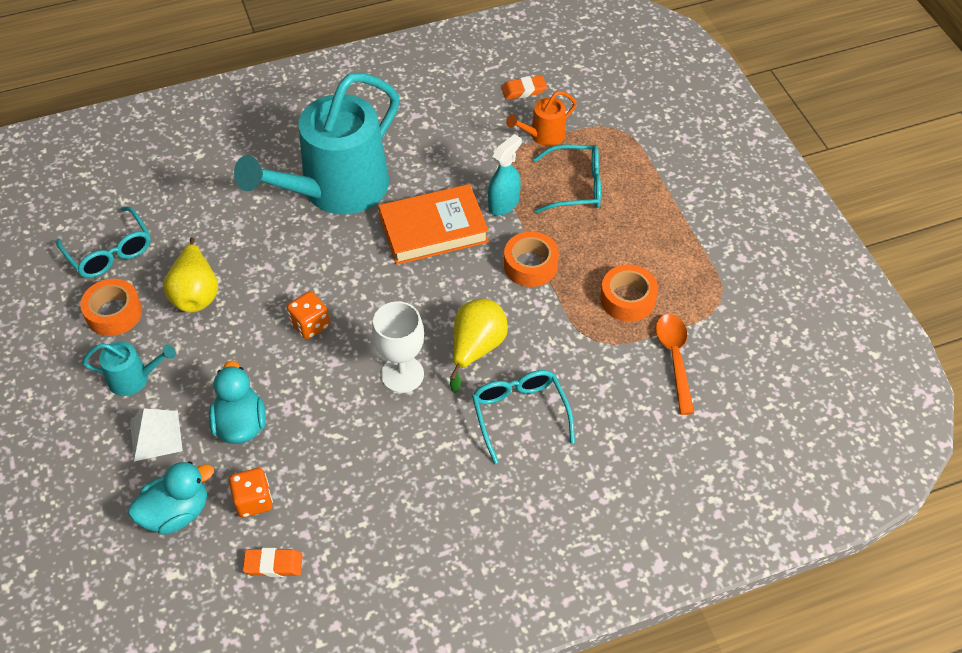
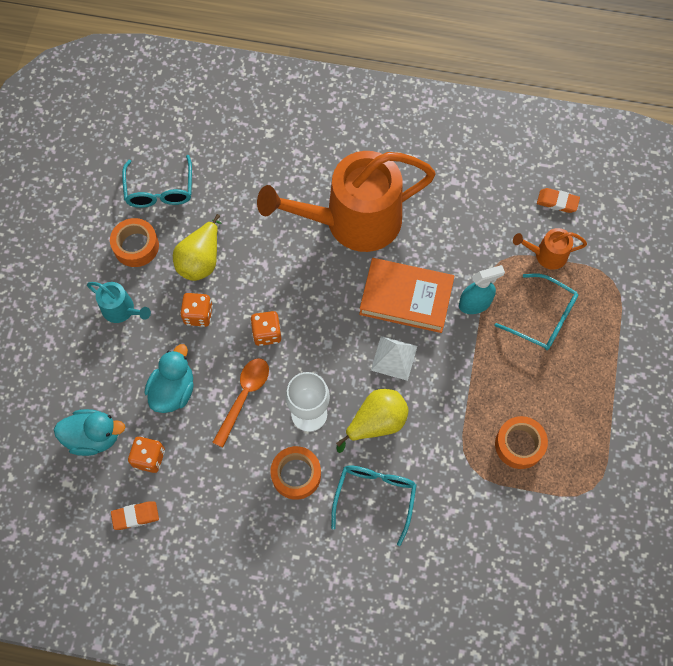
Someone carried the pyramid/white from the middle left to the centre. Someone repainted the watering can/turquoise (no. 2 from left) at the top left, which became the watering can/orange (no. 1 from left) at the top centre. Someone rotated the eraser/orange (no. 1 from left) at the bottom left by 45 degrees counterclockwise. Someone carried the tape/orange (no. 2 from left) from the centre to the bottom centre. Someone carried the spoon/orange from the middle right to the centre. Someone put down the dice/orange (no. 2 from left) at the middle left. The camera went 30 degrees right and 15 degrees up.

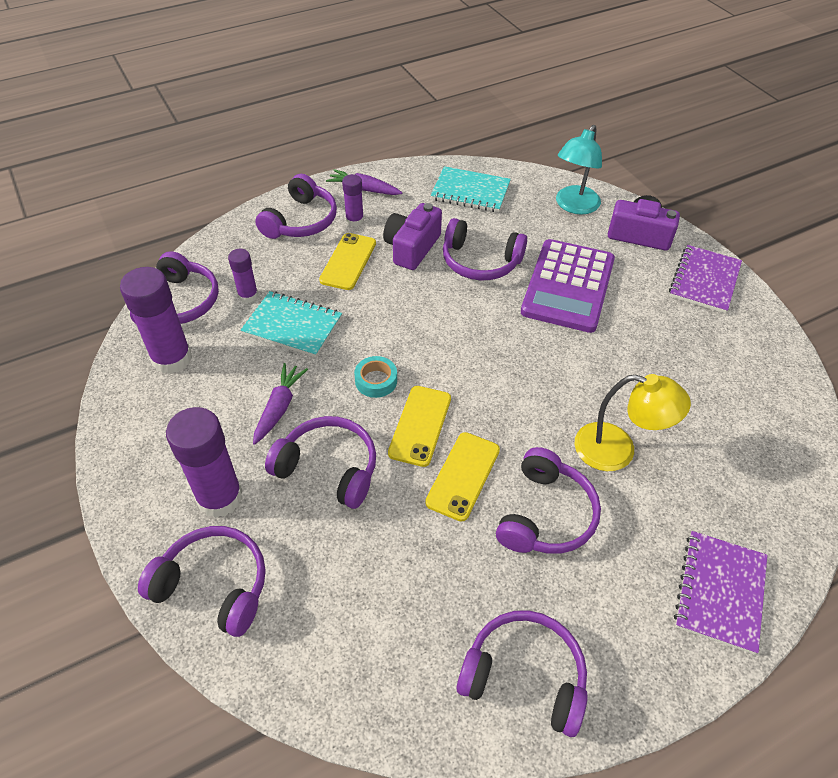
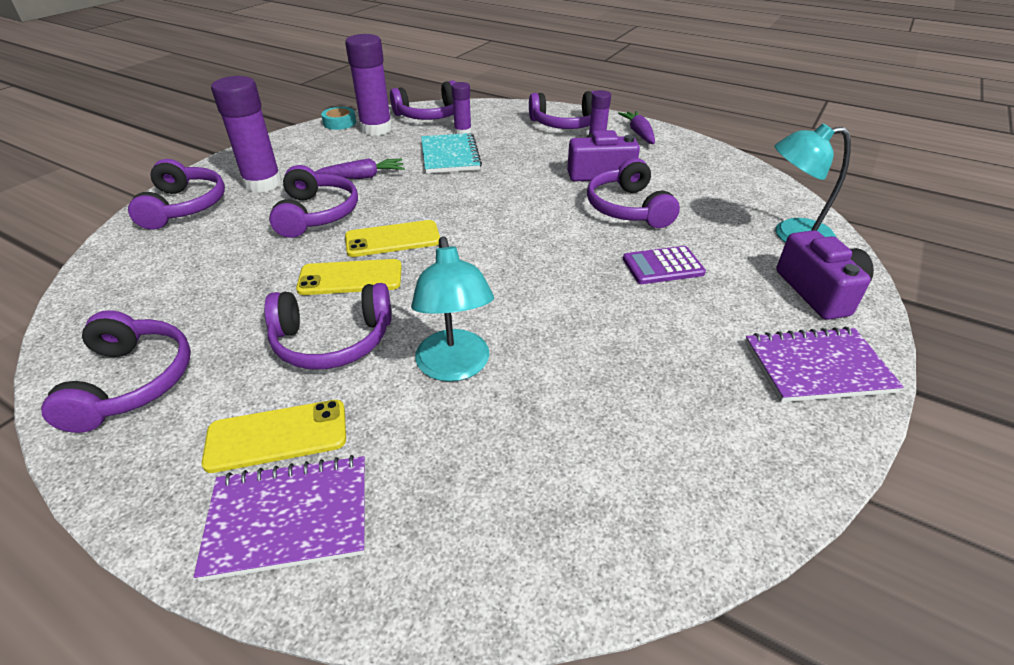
Someone carried the phone/yellow (no. 1 from left) from the centre to the middle left. Someone carried the tape/turquoise from the centre to the top centre. Someone took away the notebook/turquoise (no. 2 from left) at the top centre. Someone scaled the calculator/purple at the middle right by 0.51. Someone repainted the lamp/yellow at the middle right, which became the lamp/turquoise (no. 1 from left) at the centre. The camera went 60 degrees right and 10 degrees down.

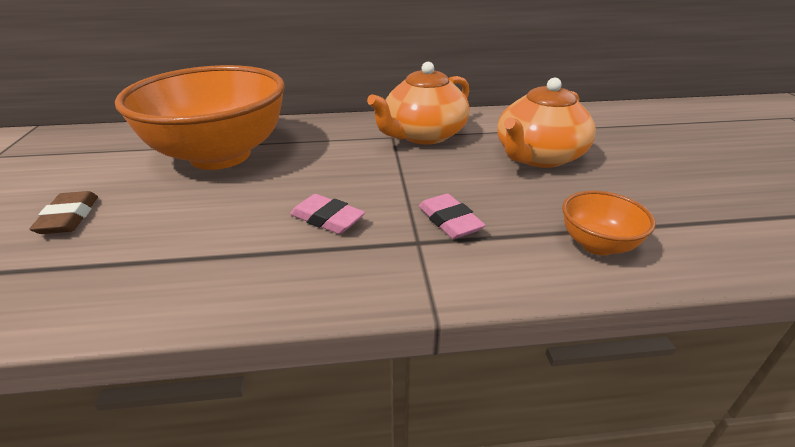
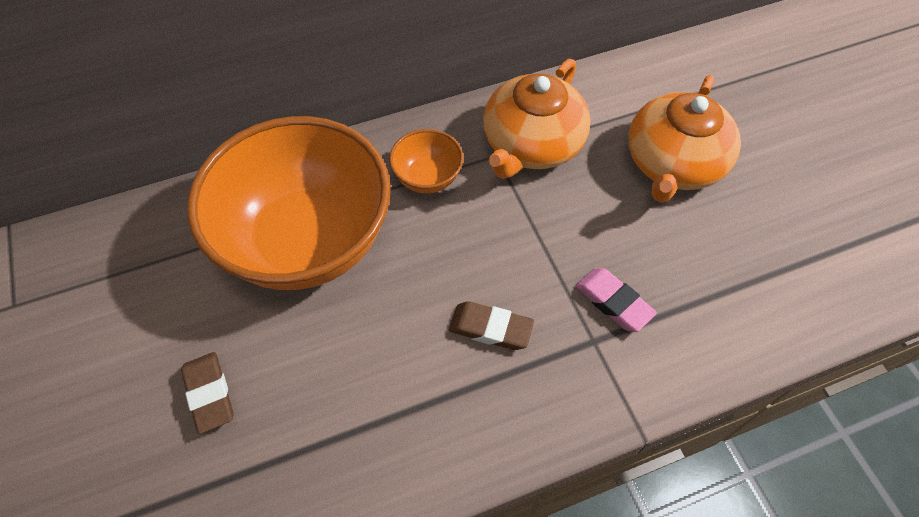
Someone repainted the eraser/pink (no. 1 from left) at the centre, which became the eraser/brown (no. 2 from left) at the centre. Someone carried the bowl/orange (no. 2 from left) from the middle right to the top centre. The camera went 15 degrees left and 25 degrees up.

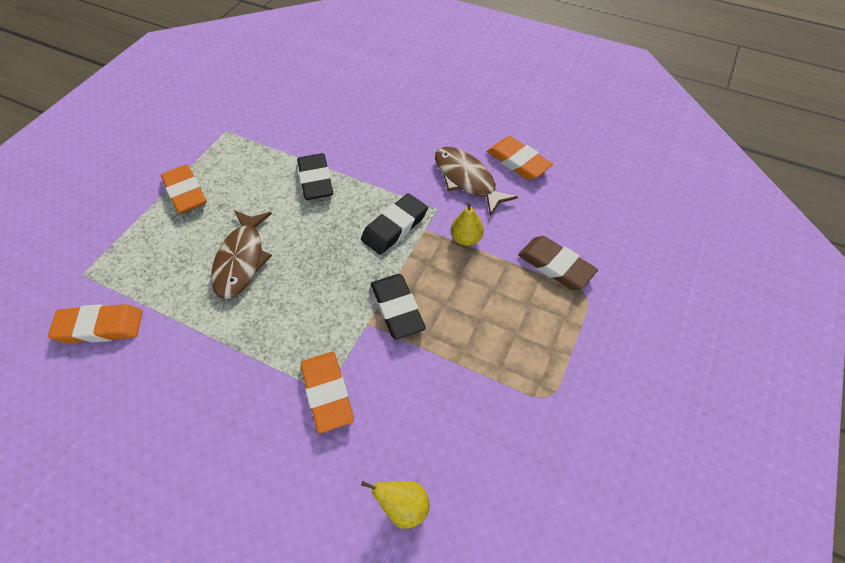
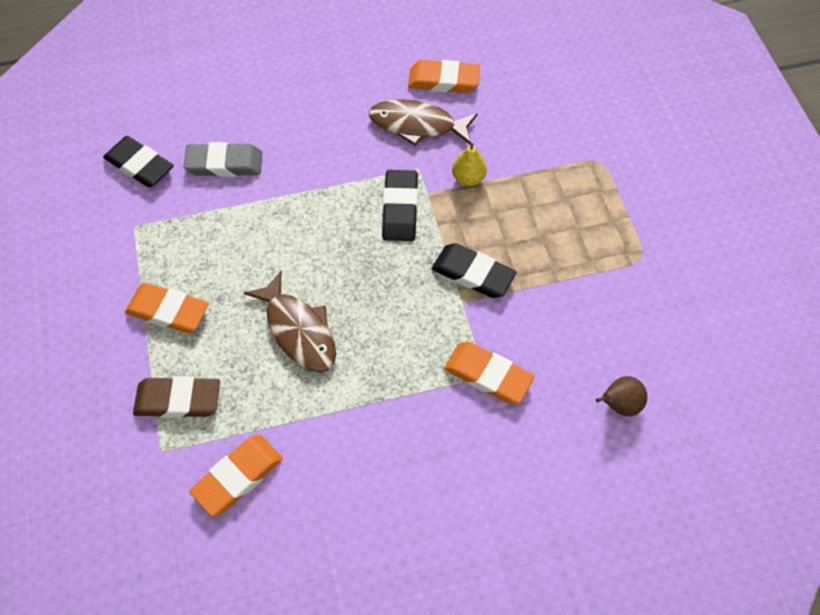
Someone carried the eraser/black (no. 1 from left) from the top centre to the top left. Someone repainted the pear/yellow (no. 1 from left) at the bottom centre, which became the pear/brown at the middle right. Someone carried the eraser/brown from the centre to the middle left. Someone put down the eraser/grey at the top left. The camera went 40 degrees left and 5 degrees up.

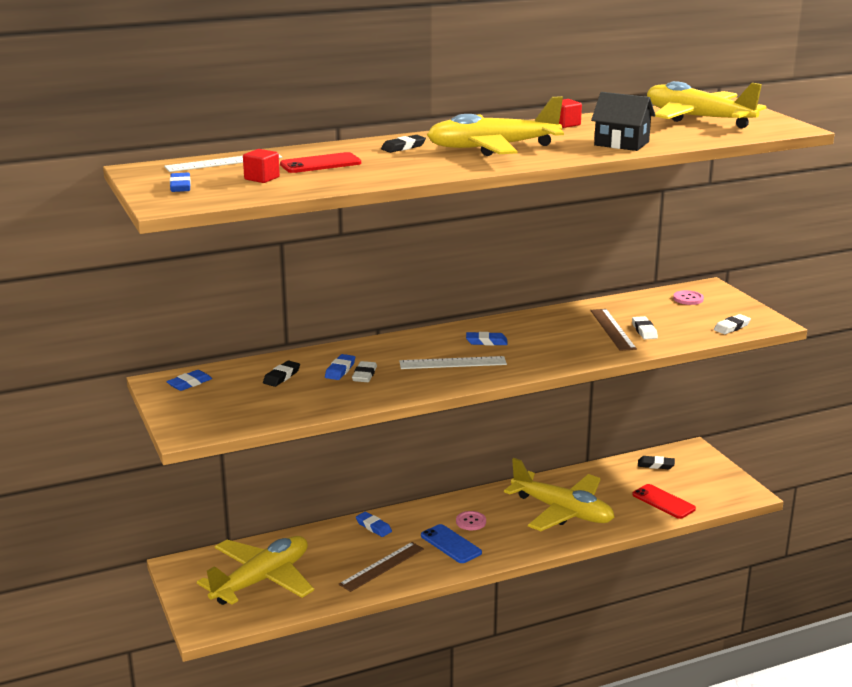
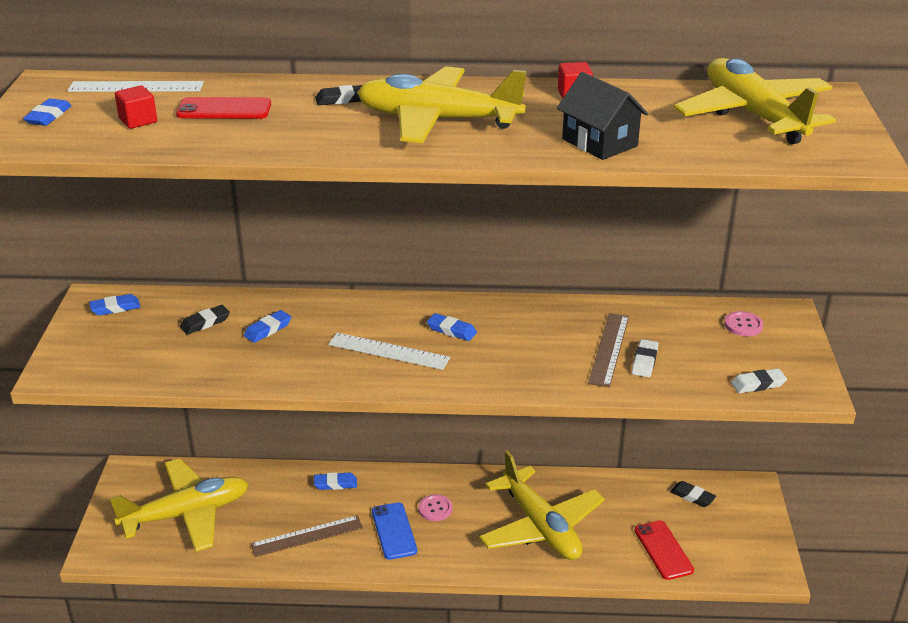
Someone took away the eraser/white (no. 1 from left) at the centre. Someone rotated the eraser/blue (no. 4 from left) at the bottom centre by 75 degrees counterclockwise. The camera went 25 degrees right and 10 degrees up.

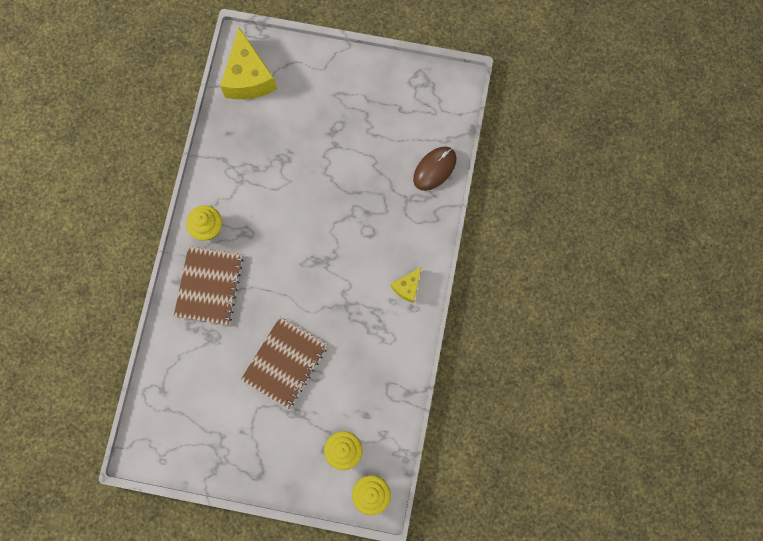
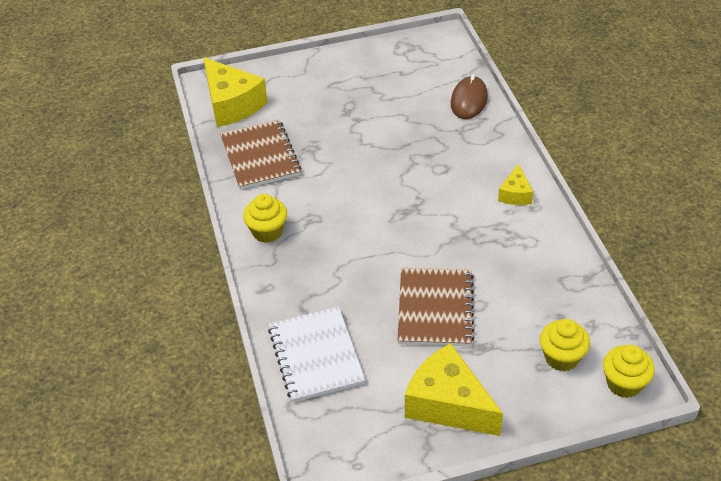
Someone carried the notebook/brown (no. 1 from left) from the middle left to the top centre. Someone put down the notebook/white at the bottom centre. Someone put down the cheese/yellow (no. 2 from left) at the bottom centre. The camera went 25 degrees left and 30 degrees down.

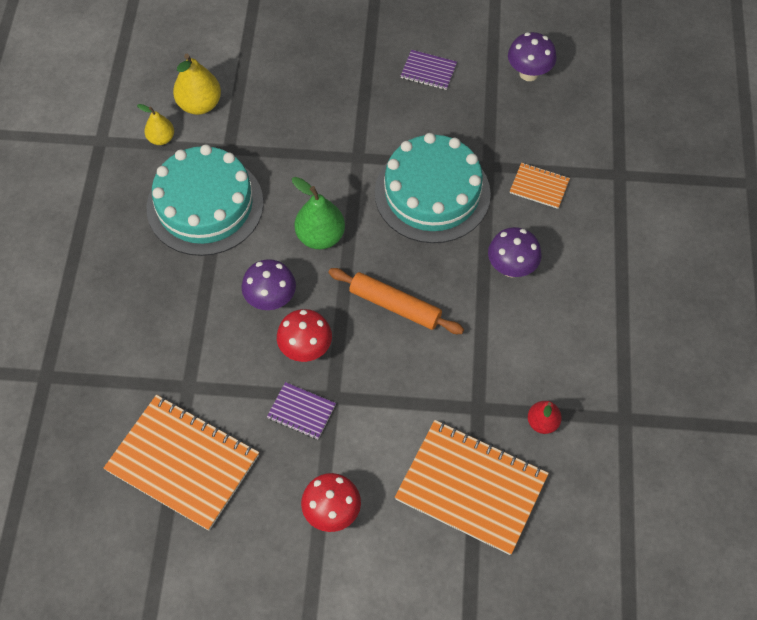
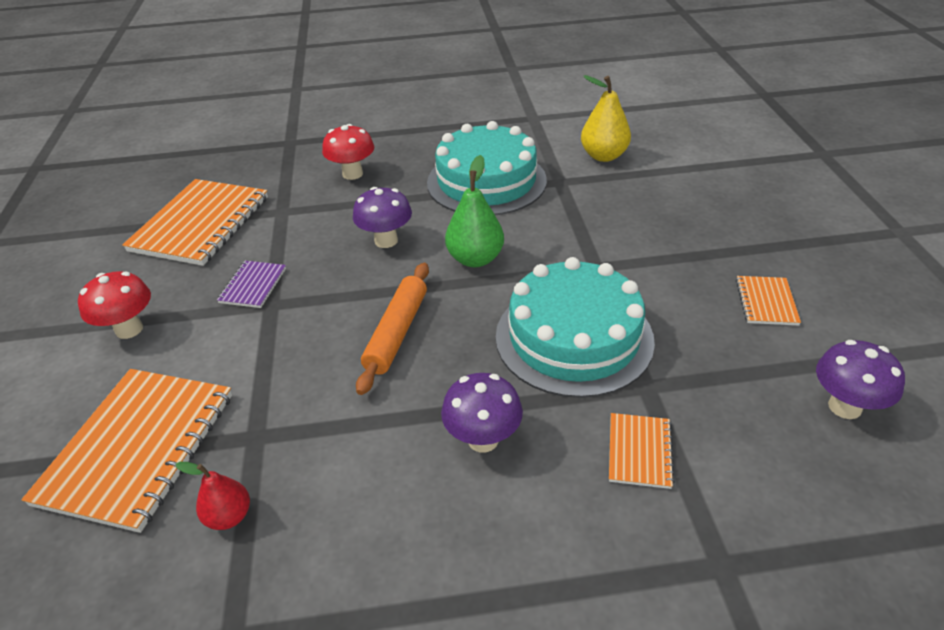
Someone took away the pear/yellow (no. 1 from left) at the top left. Someone carried the mushroom/red (no. 1 from left in the first image) from the centre to the top centre. Someone repainted the notebook/purple (no. 2 from left) at the top centre, which became the notebook/orange (no. 4 from left) at the middle right. The camera went 80 degrees right and 20 degrees down.

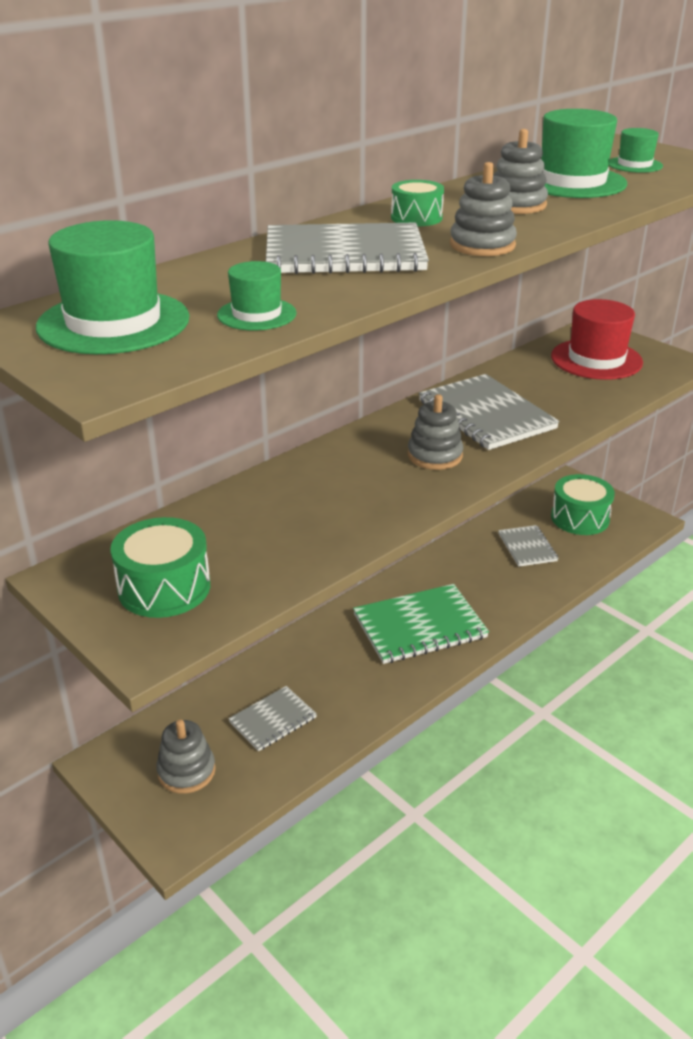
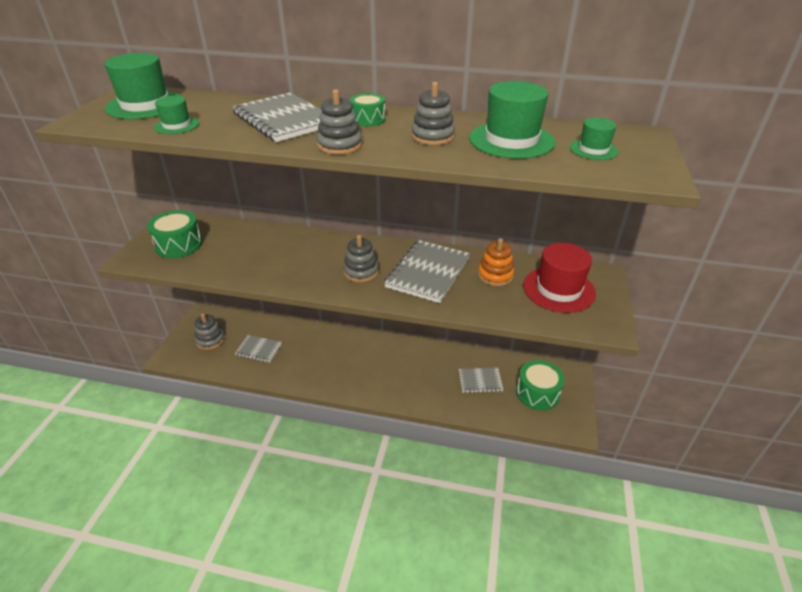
Someone took away the notebook/green at the centre. Someone rotated the notebook/grey (no. 4 from left) at the middle right by 45 degrees clockwise. Someone put down the stacking toy/orange at the centre. The camera went 55 degrees right and 5 degrees up.

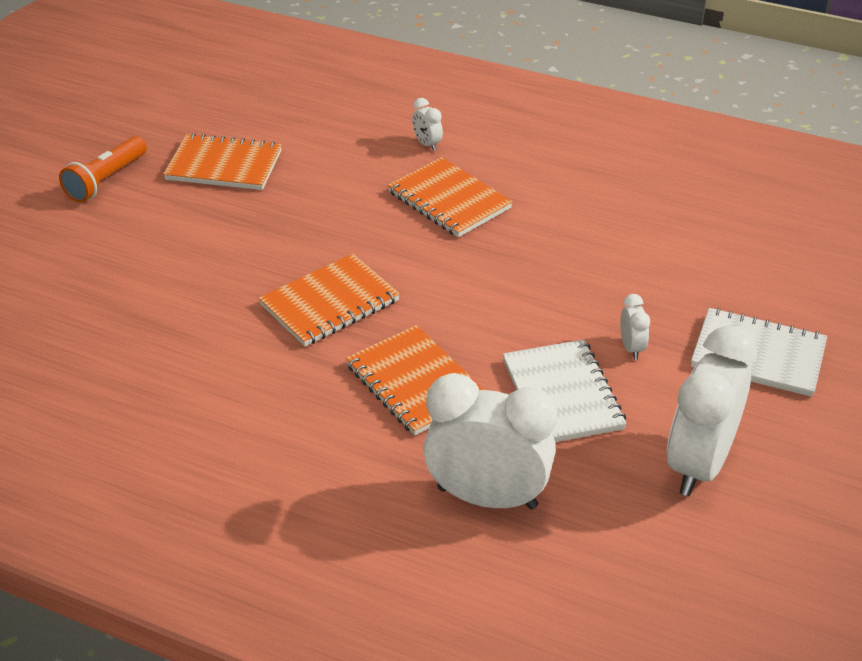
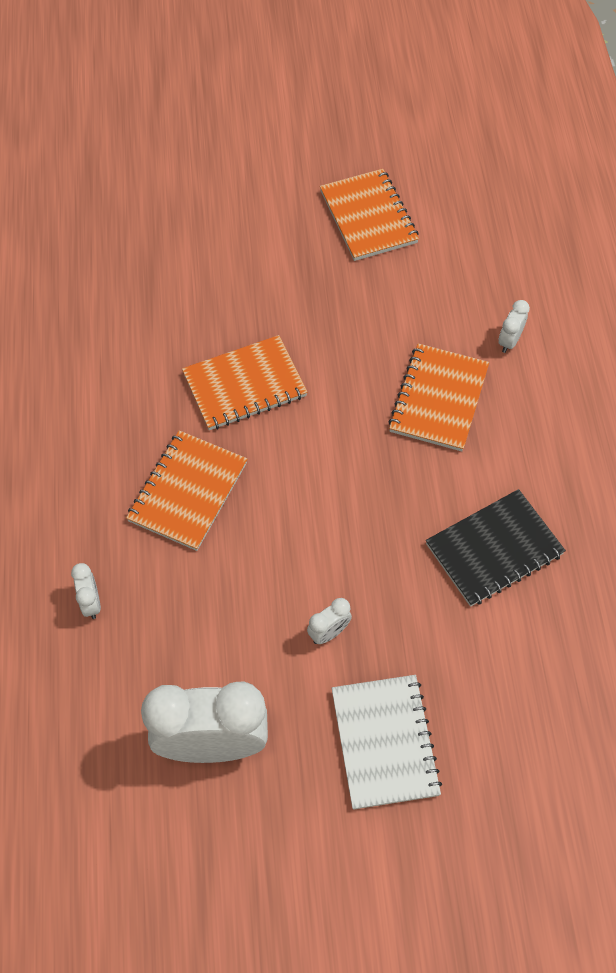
Someone took away the flashlight/orange at the top left. Someone rotated the notebook/orange (no. 2 from left) at the centre by 45 degrees counterclockwise. Someone scaled the clock/white (no. 2 from left in the first image) at the bottom centre by 0.42. Someone took away the notebook/white (no. 1 from left) at the centre. Someone put down the notebook/black at the middle right. The camera went 60 degrees right and 20 degrees up.

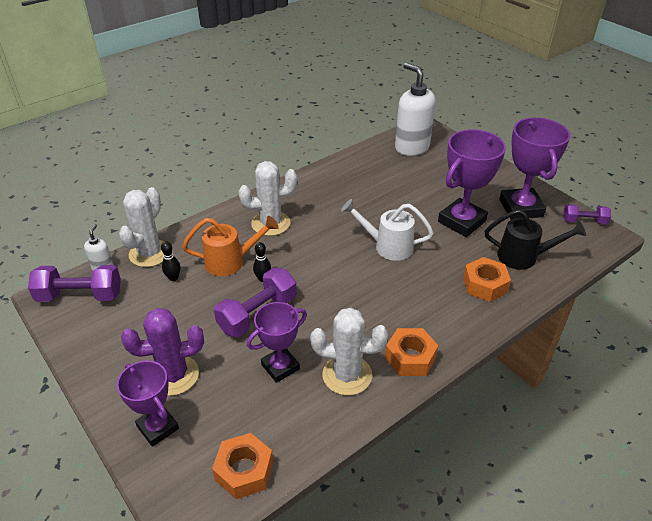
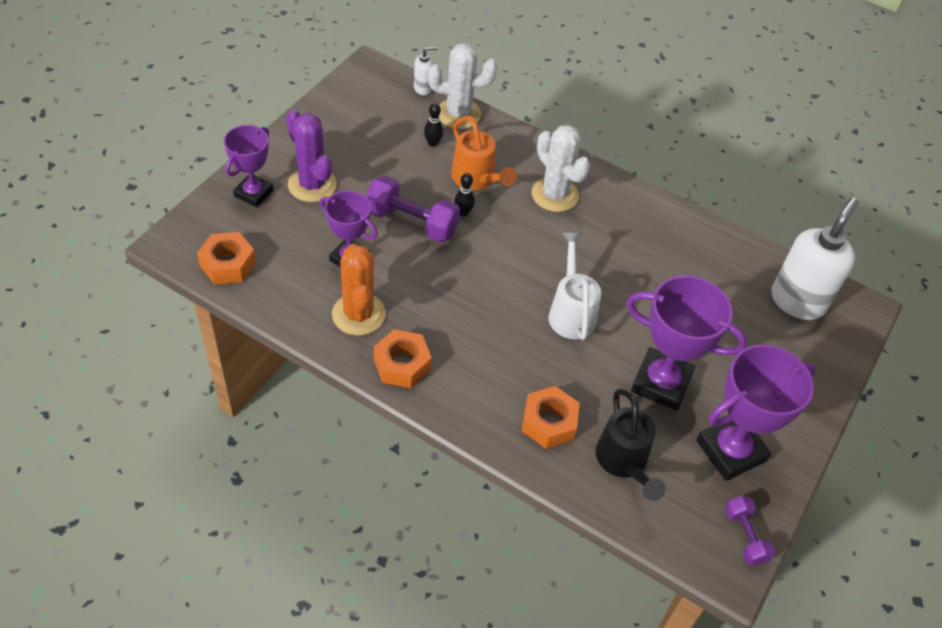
Someone took away the dumbbell/purple (no. 1 from left) at the middle left. Someone repainted the cactus/white (no. 3 from left) at the bottom centre, which became the cactus/orange at the centre. The camera went 65 degrees right and 10 degrees up.

